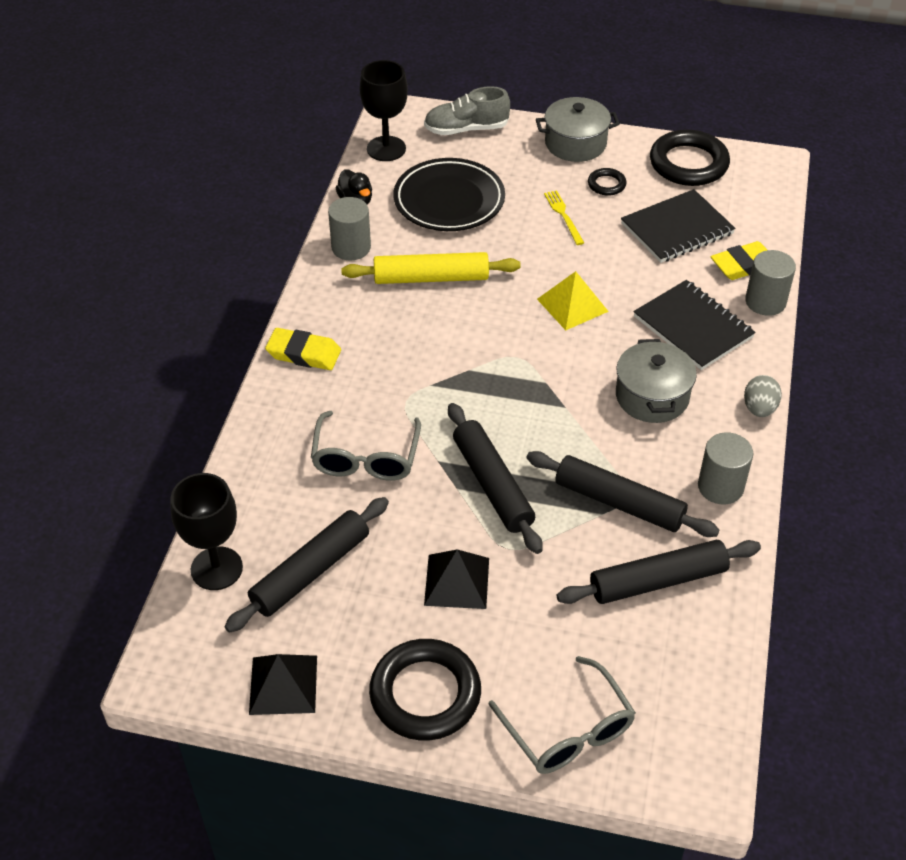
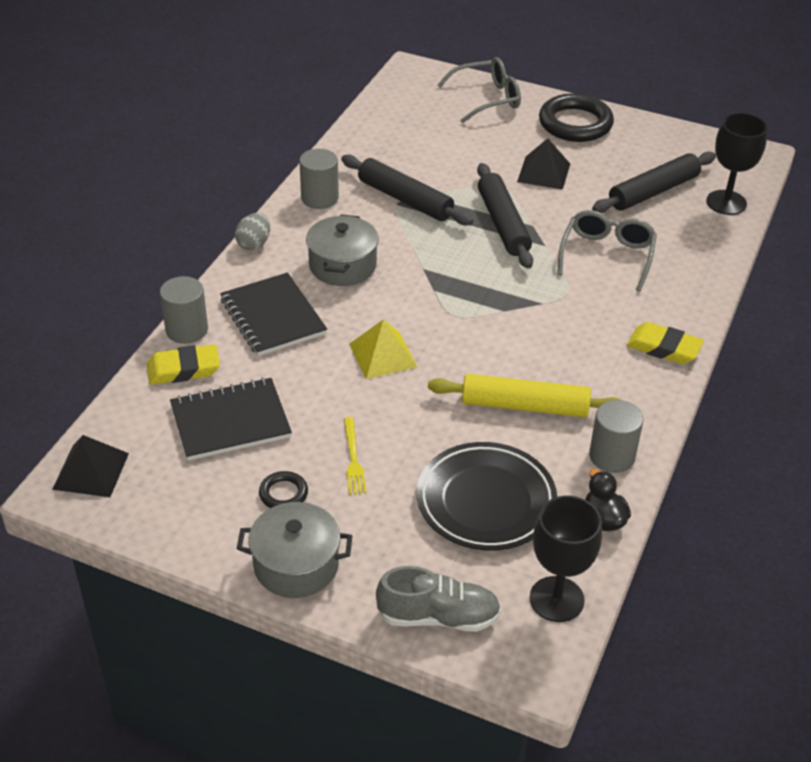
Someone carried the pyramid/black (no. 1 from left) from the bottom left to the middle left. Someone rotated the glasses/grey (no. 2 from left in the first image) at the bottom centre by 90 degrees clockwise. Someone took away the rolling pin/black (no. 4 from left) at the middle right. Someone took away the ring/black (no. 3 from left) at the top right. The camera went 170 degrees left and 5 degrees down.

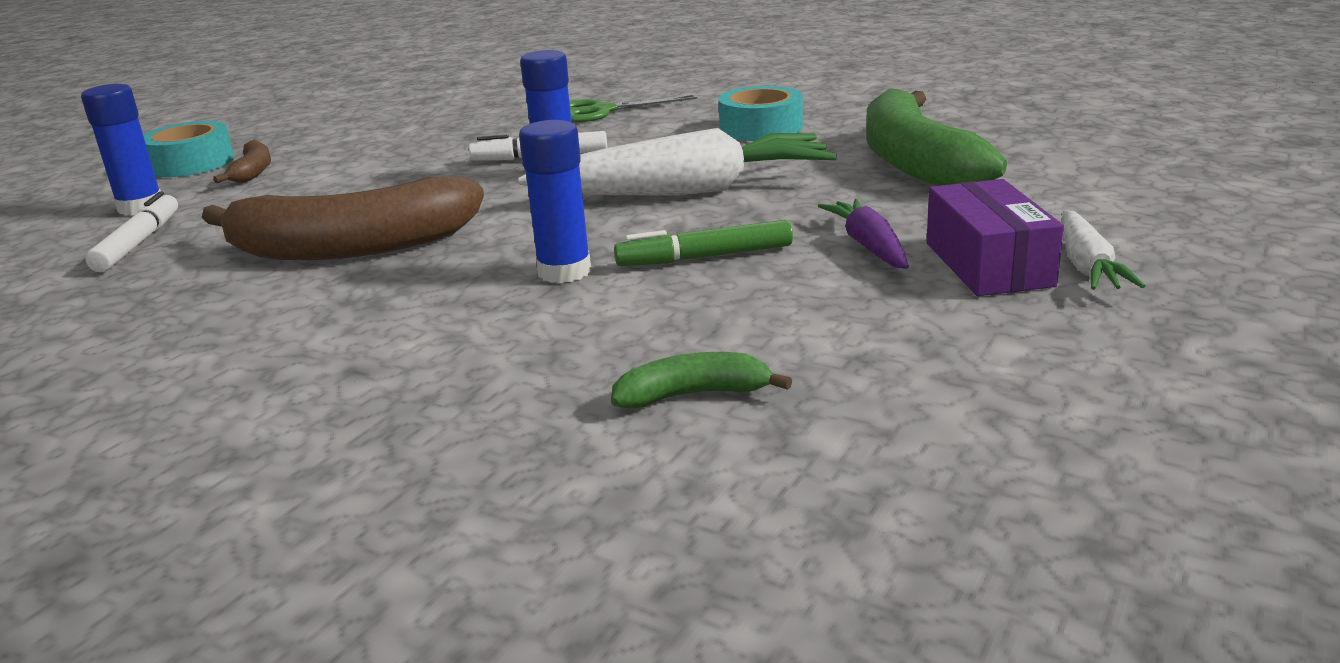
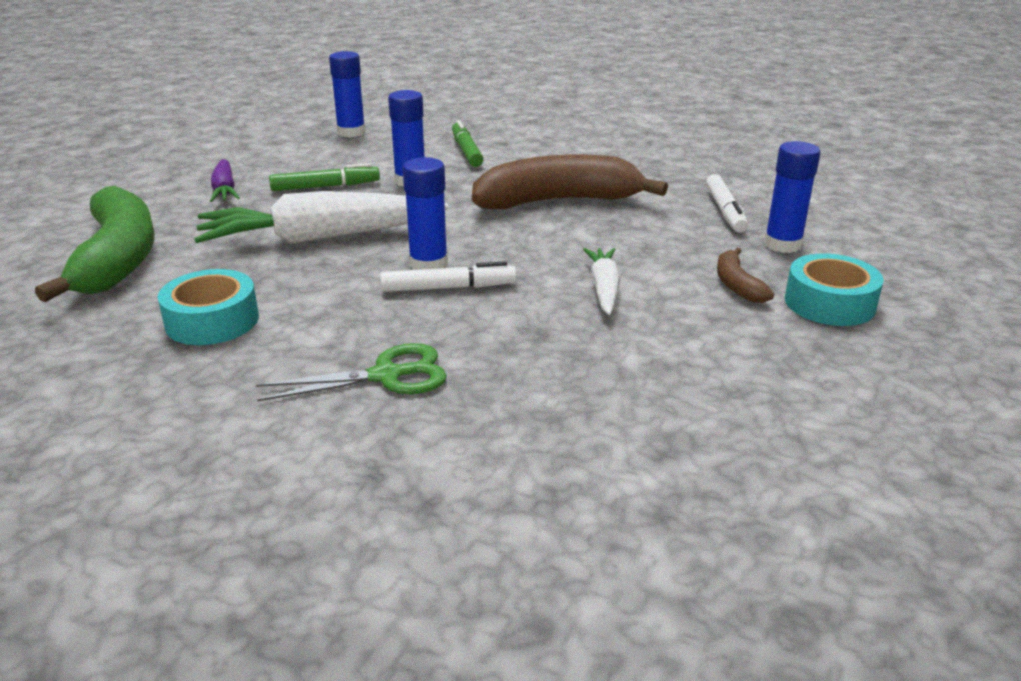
Someone swapped the banana/green (no. 1 from left) at the centre for the glue stick/blue (no. 1 from left) at the top centre. Someone took away the box/purple at the middle right. Someone carried the carrot/white (no. 2 from left) from the middle right to the centre. Someone put down the marker/green (no. 2 from left) at the top centre. The camera went 175 degrees right and 5 degrees up.

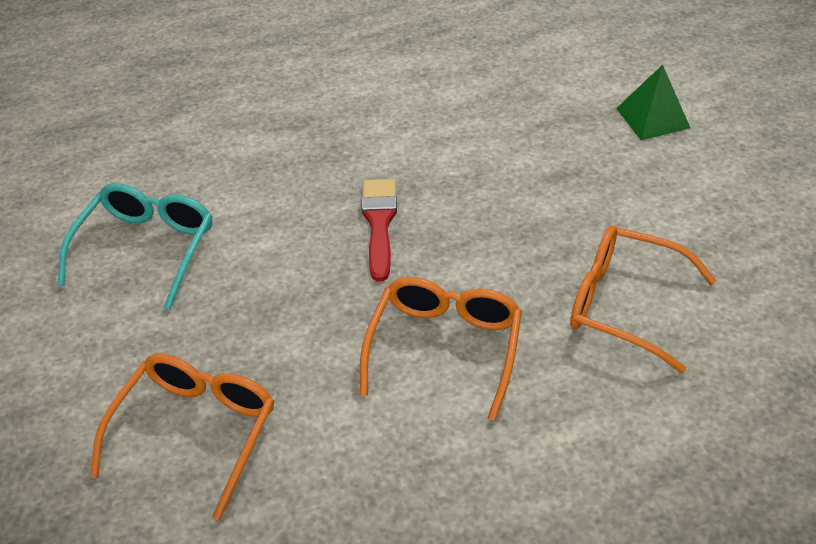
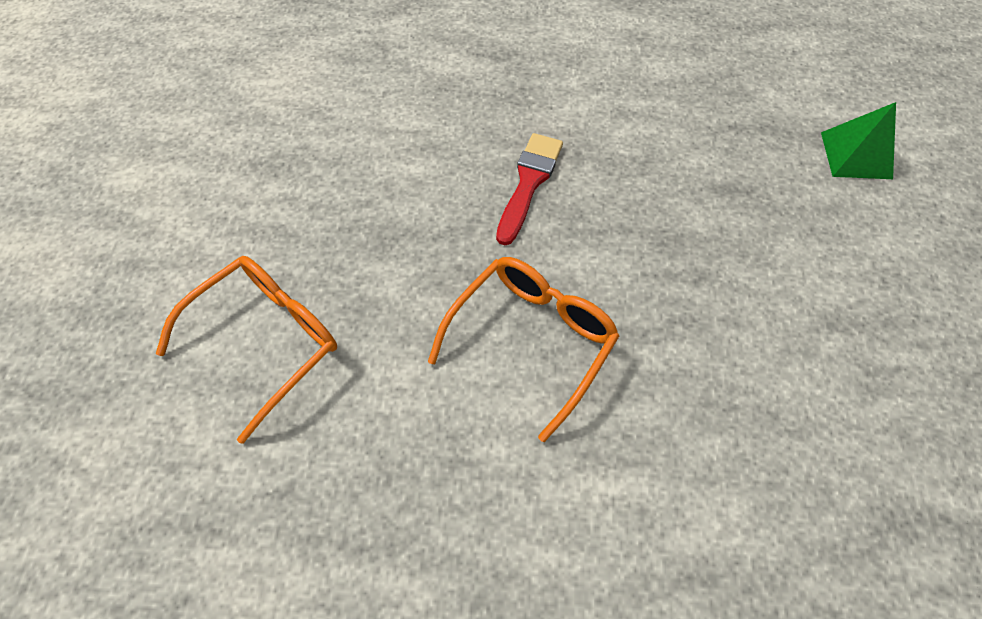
Someone took away the glasses/turquoise at the middle left. Someone took away the glasses/orange (no. 3 from left) at the middle right. The camera went 20 degrees right and 15 degrees up.

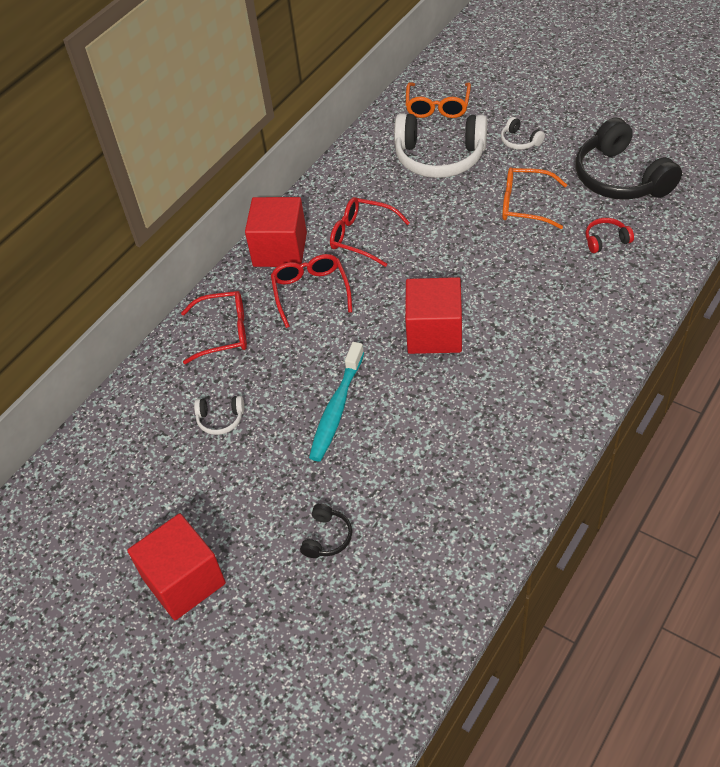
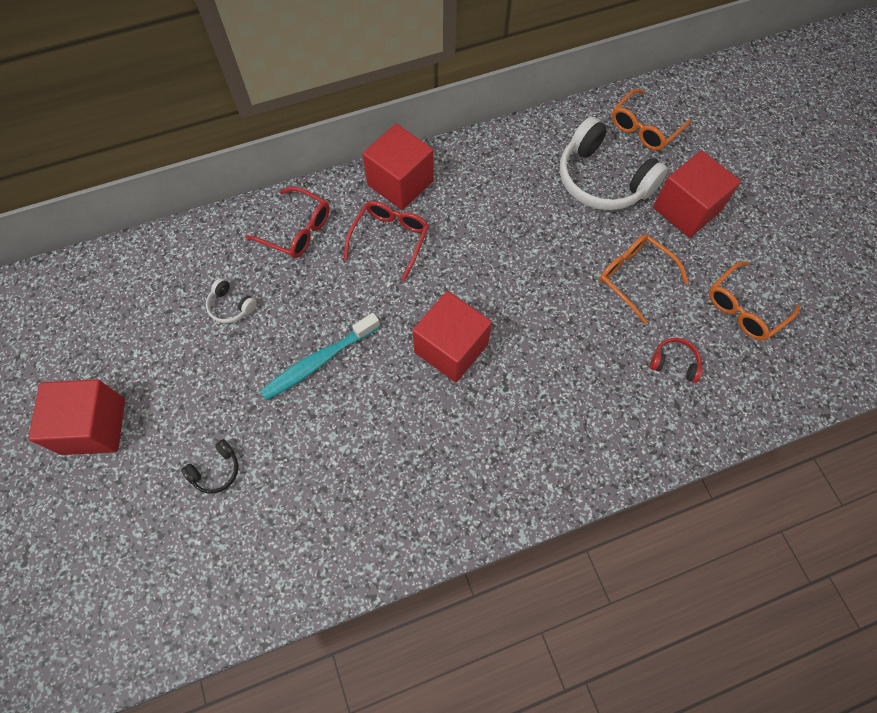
Someone took away the glasses/red (no. 3 from left) at the top centre. Someone swapped the headphones/white (no. 3 from left) at the top right for the cube/red (no. 4 from left) at the top right. Someone swapped the headphones/black (no. 2 from left) at the top right for the glasses/orange (no. 3 from left) at the middle right. The camera went 30 degrees right and 15 degrees up.

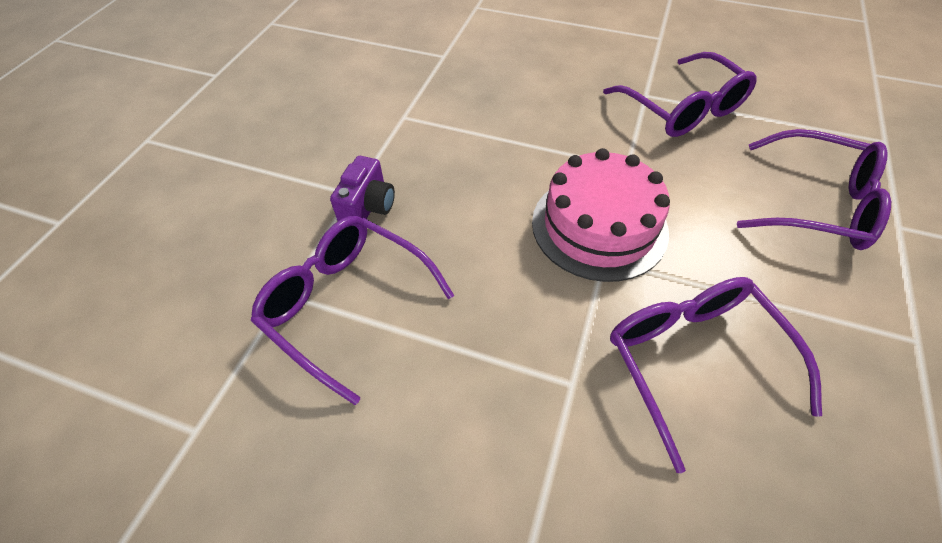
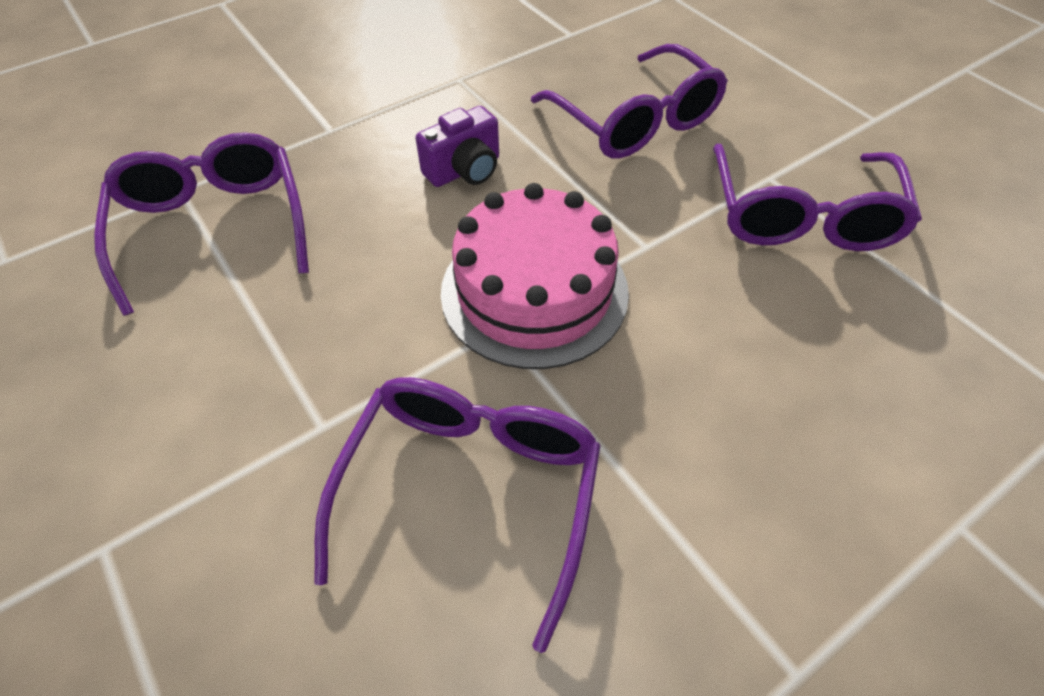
Someone carried the camera/purple from the centre to the top centre. Someone carried the glasses/purple (no. 4 from left in the first image) from the middle right to the top centre. The camera went 35 degrees right and 0 degrees up.

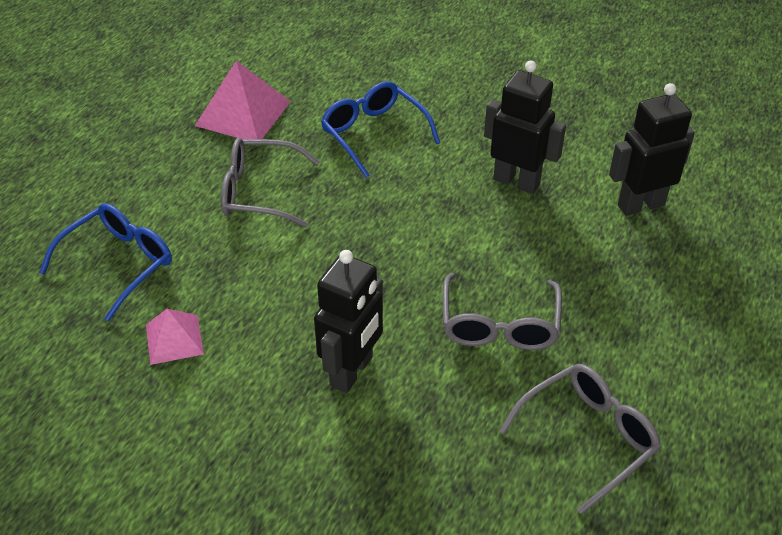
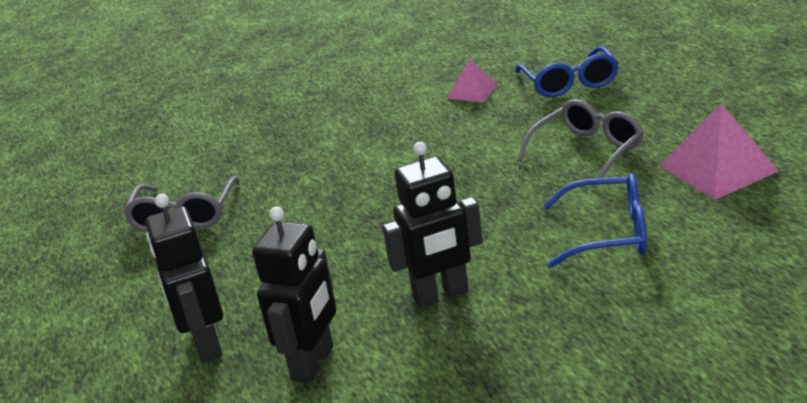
Someone carried the robot/black (no. 1 from left) from the centre to the bottom left. Someone took away the glasses/grey (no. 2 from left) at the centre. The camera went 135 degrees right and 15 degrees down.

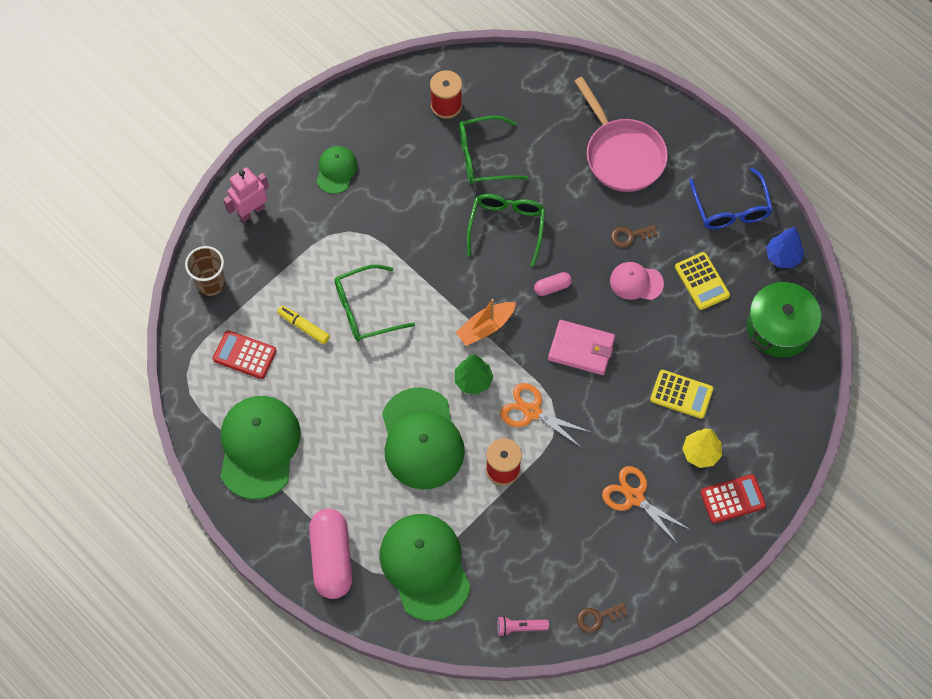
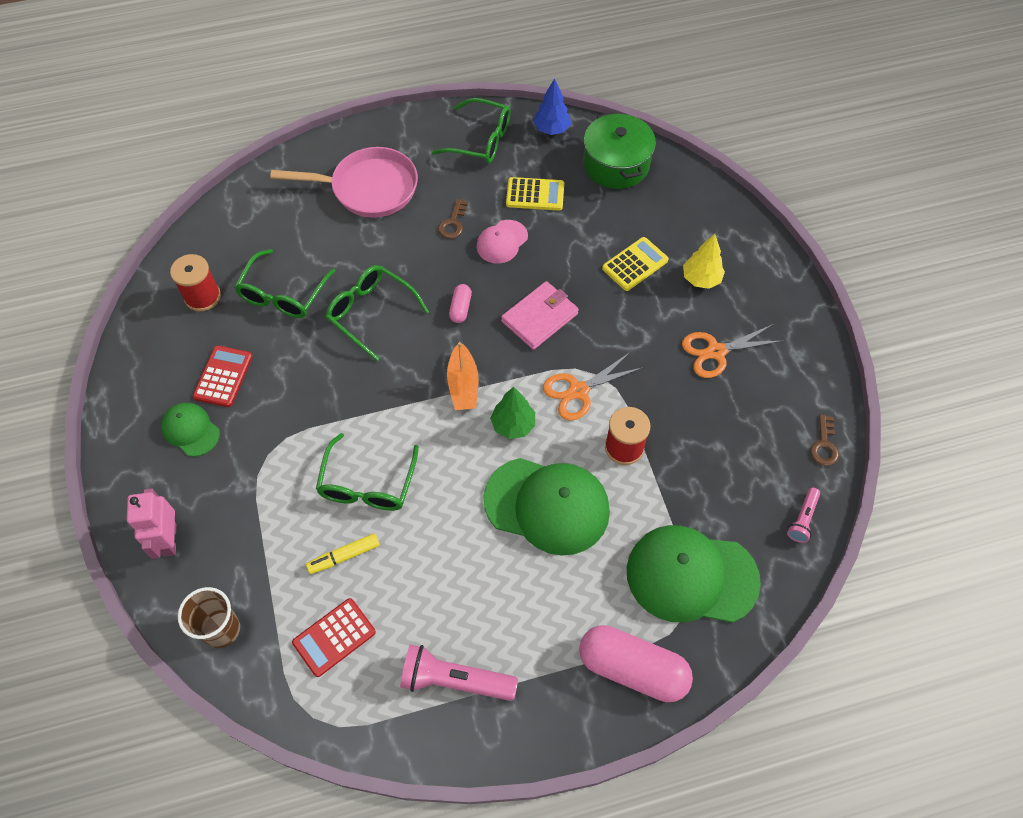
Someone swapped the cap/green (no. 1 from left) at the middle left for the flashlight/pink (no. 1 from left) at the bottom centre. Someone repainted the glasses/blue at the top right, which became the glasses/green (no. 4 from left) at the top centre. Someone carried the calculator/red (no. 2 from left in the first image) from the bottom right to the middle left. The camera went 60 degrees left and 5 degrees down.

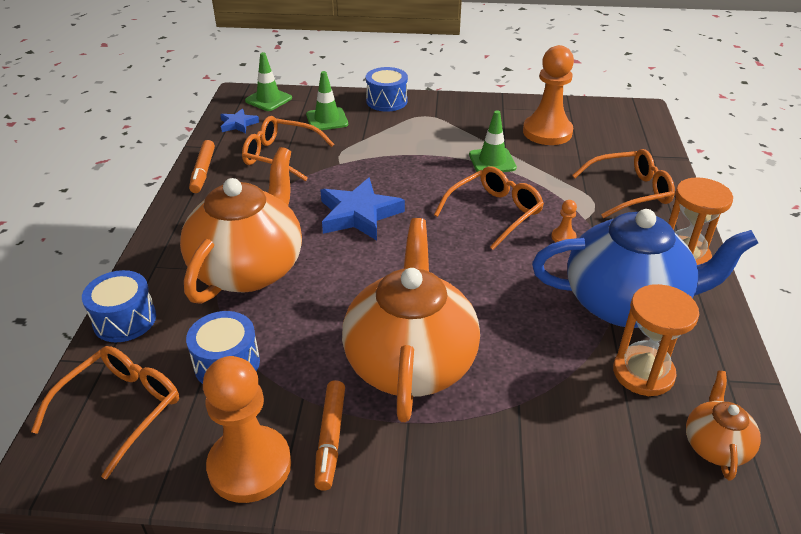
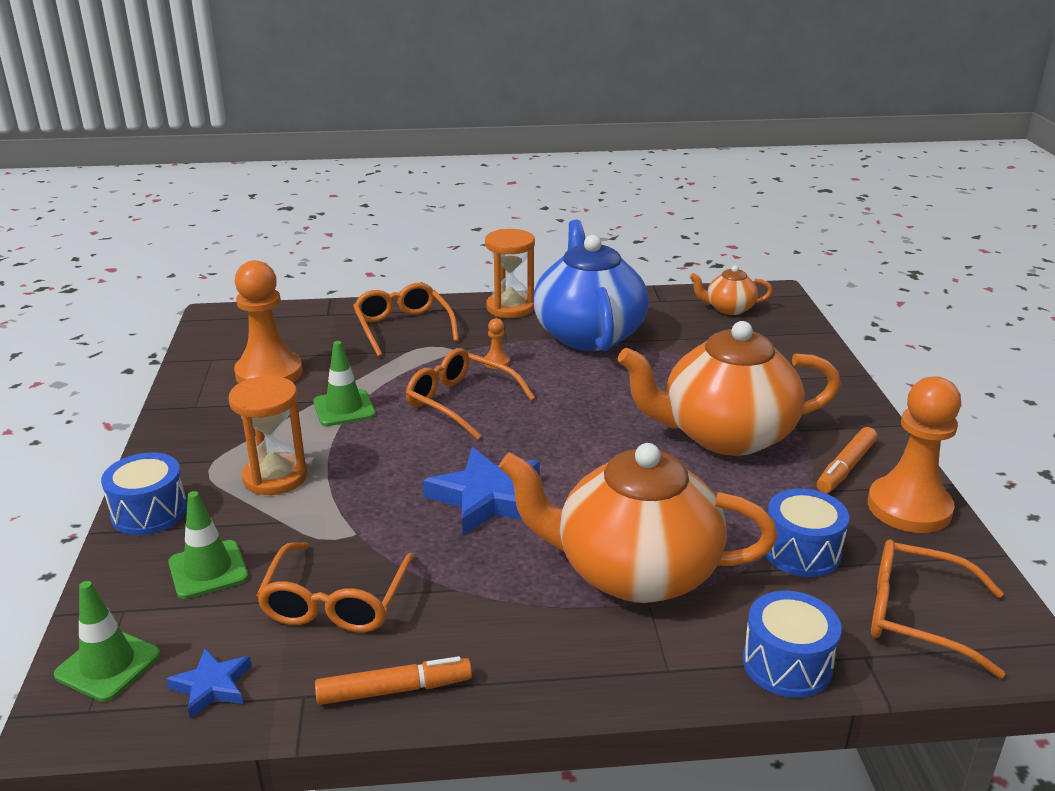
Someone rotated the marker/orange (no. 2 from left) at the bottom centre by 135 degrees clockwise. Someone carried the hourglass/orange (no. 1 from left) from the middle right to the middle left. The camera went 100 degrees left and 10 degrees down.

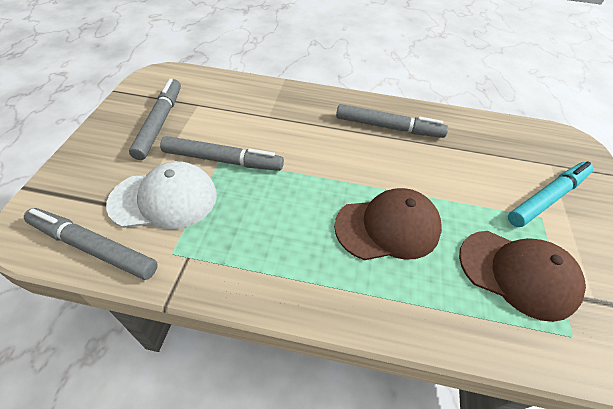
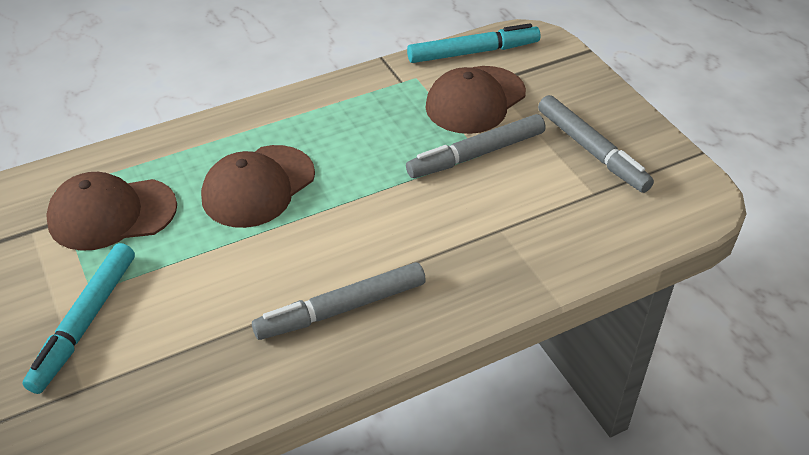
Someone repainted the marker/grey (no. 1 from left) at the middle left, which became the marker/turquoise (no. 2 from left) at the top centre. Someone repainted the cap/white at the middle left, which became the cap/brown (no. 3 from left) at the top centre. The camera went 145 degrees right and 5 degrees down.

